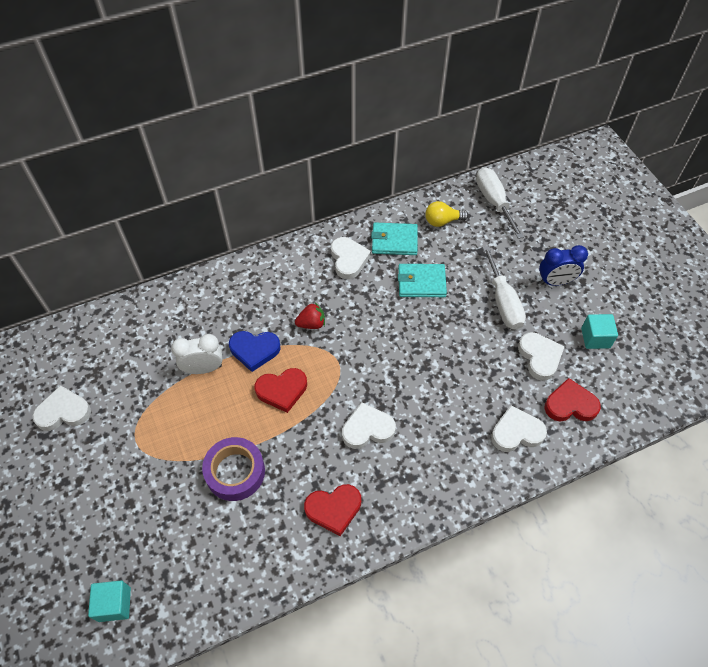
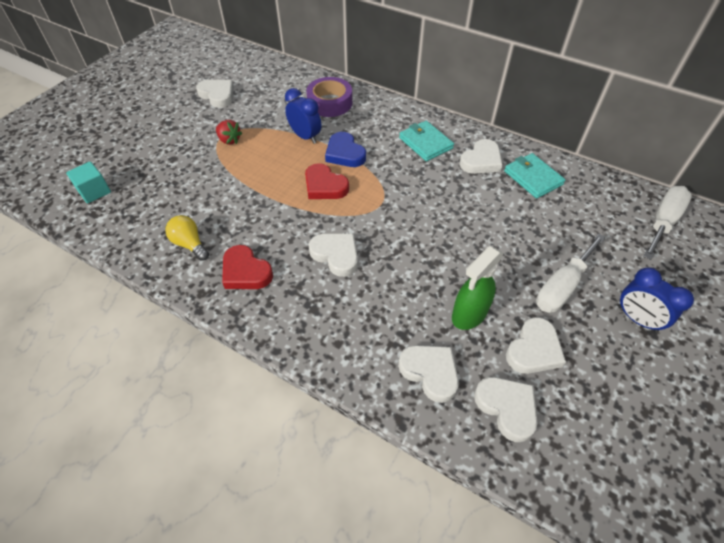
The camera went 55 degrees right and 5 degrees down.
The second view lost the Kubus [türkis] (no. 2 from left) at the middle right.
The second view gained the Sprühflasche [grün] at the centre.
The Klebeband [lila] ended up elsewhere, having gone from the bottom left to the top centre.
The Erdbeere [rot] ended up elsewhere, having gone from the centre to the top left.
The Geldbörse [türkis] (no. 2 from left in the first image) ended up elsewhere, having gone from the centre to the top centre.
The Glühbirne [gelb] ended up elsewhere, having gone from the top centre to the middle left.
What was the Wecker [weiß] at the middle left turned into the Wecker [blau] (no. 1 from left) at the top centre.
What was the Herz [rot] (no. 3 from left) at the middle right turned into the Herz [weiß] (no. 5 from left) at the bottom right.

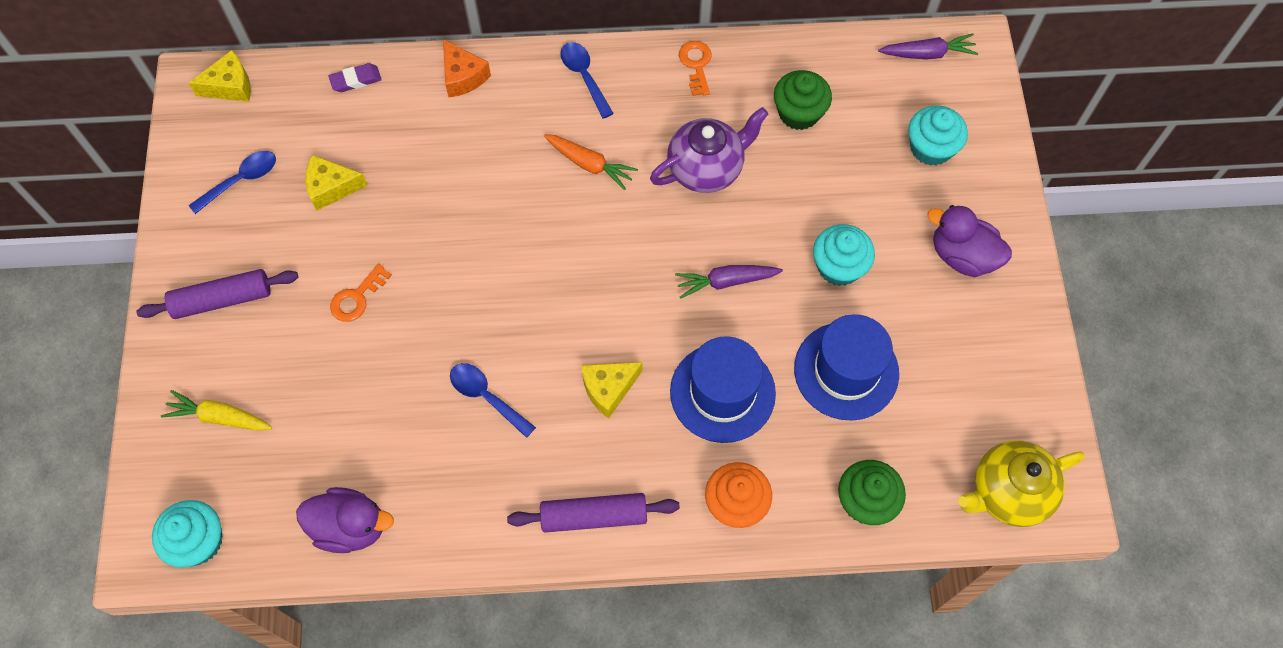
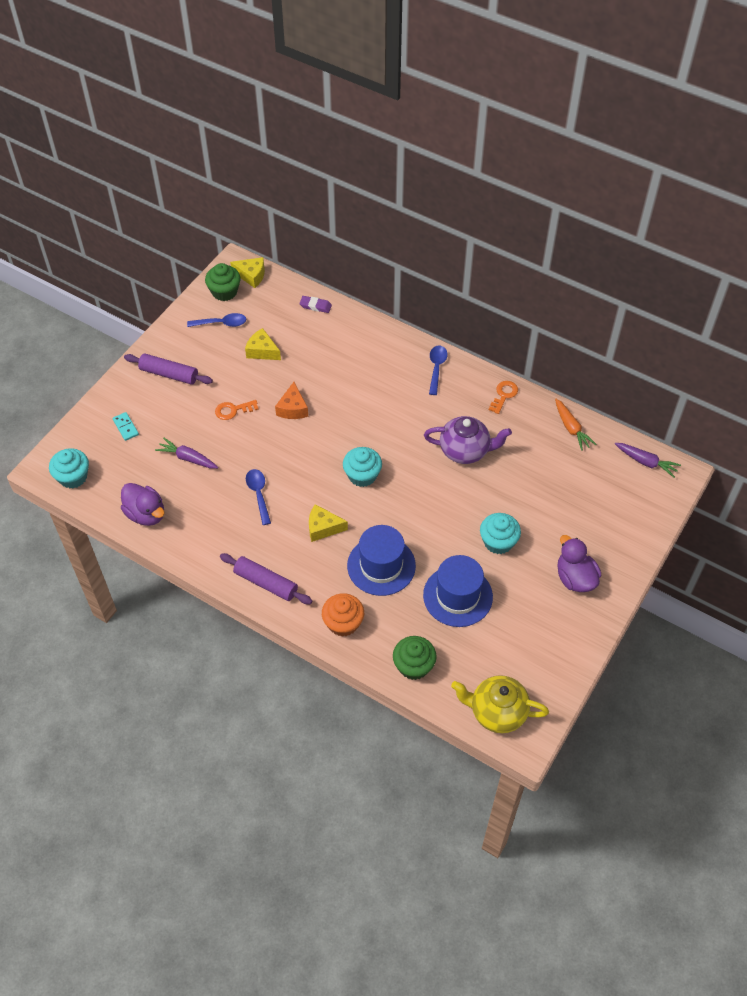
The camera went 35 degrees right and 10 degrees down.
The Käse [orange] ended up elsewhere, having gone from the top centre to the centre.
The Karotte [orange] ended up elsewhere, having gone from the top centre to the middle right.
The Karotte [lila] (no. 1 from left) ended up elsewhere, having gone from the centre to the middle left.
The Muffin [grün] (no. 1 from left) ended up elsewhere, having gone from the top centre to the top left.
The Muffin [türkis] (no. 3 from left in the first image) ended up elsewhere, having gone from the top right to the centre.
Where the Karotte [gelb] stood at the middle left, the Dominostein [türkis] came to stand at the middle left.

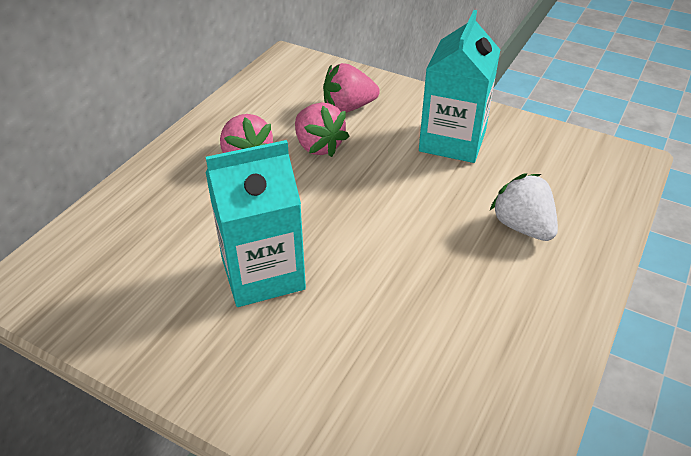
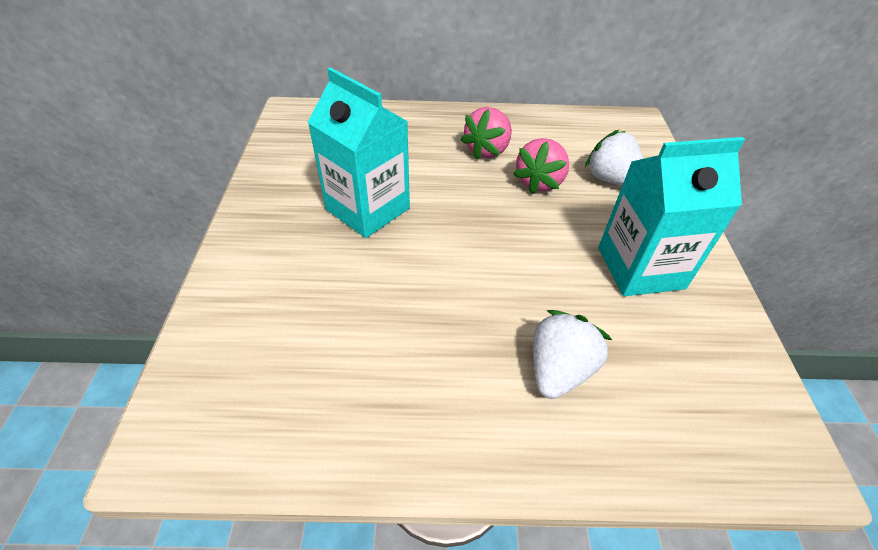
The camera went 60 degrees right and 5 degrees up.
What was the Erdbeere [rosa] (no. 3 from left) at the top centre turned into the Erdbeere [weiß] (no. 2 from left) at the top right.

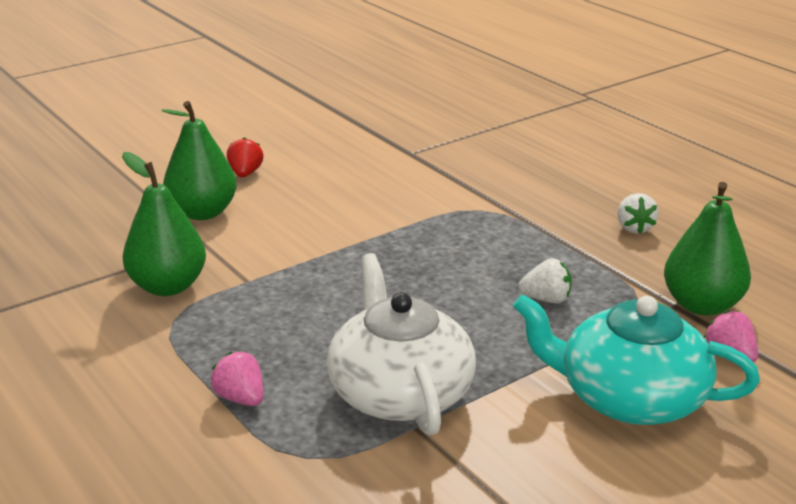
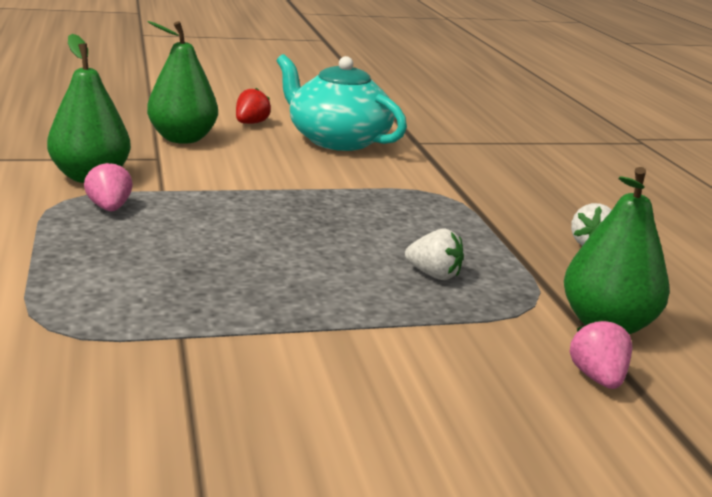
The camera went 20 degrees right and 5 degrees down.
The second view lost the Teekanne [weiß] at the bottom centre.
The Erdbeere [rosa] (no. 1 from left) ended up elsewhere, having gone from the bottom left to the middle left.
The Teekanne [türkis] ended up elsewhere, having gone from the bottom right to the top centre.

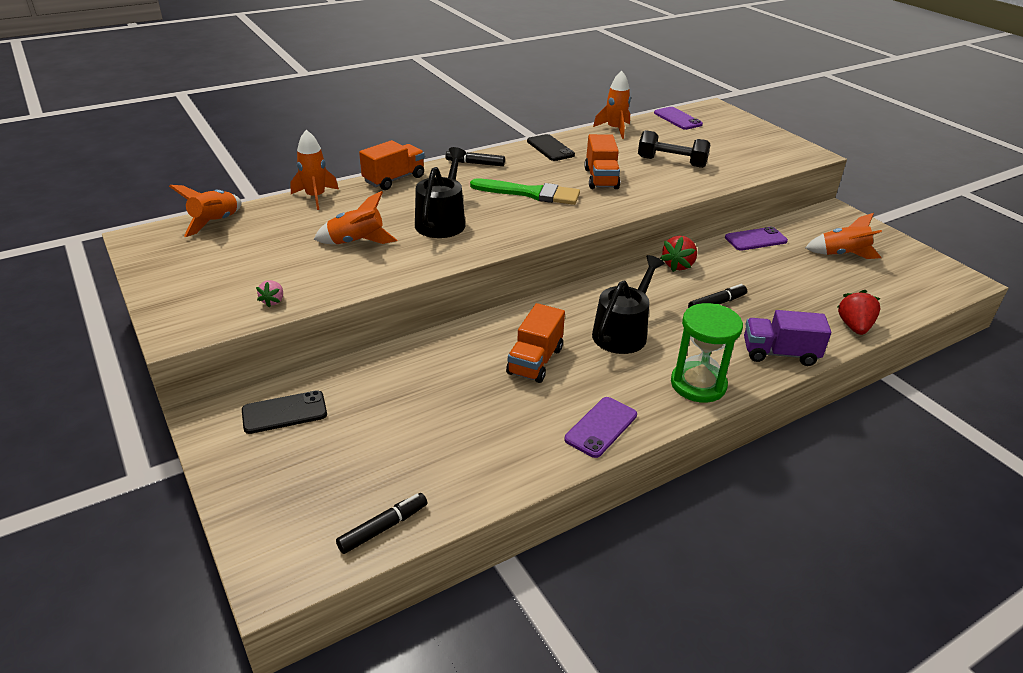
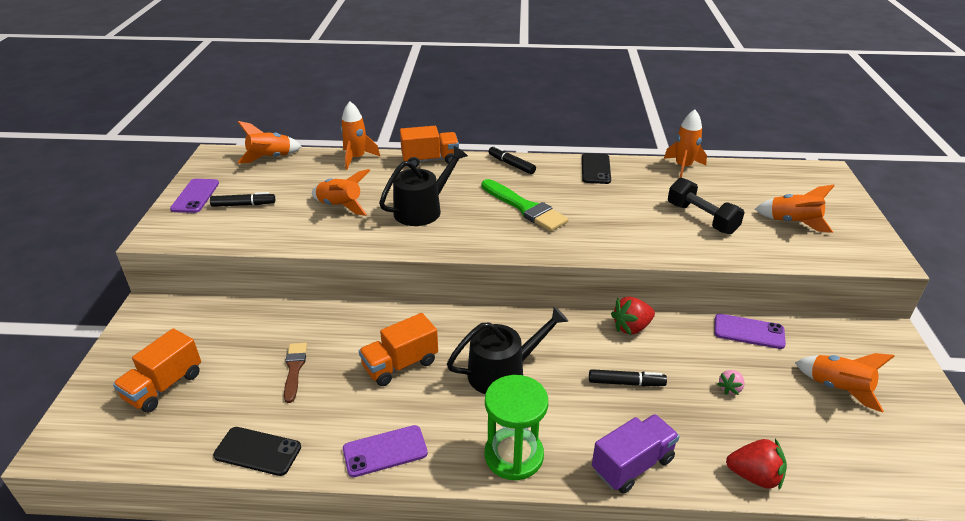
The camera went 35 degrees right and 0 degrees up.
The second view gained the Pinsel [braun] at the bottom left.
The second view gained the Rakete [orange] (no. 5 from left) at the middle right.
The Handy [schwarz] (no. 1 from left) ended up elsewhere, having gone from the middle left to the bottom left.
The Erdbeere [rosa] ended up elsewhere, having gone from the middle left to the bottom right.
The Filzstift [schwarz] (no. 1 from left) ended up elsewhere, having gone from the bottom centre to the middle left.
The Lastwagen [orange] (no. 3 from left in the first image) ended up elsewhere, having gone from the top centre to the bottom left.
The Handy [lila] (no. 2 from left in the first image) ended up elsewhere, having gone from the top centre to the middle left.
The Lastwagen [lila] at the middle right ended up facing another way, 105 degrees clockwise from before.
The Erdbeere [rot] (no. 2 from left) at the middle right ended up facing another way, 60 degrees clockwise from before.

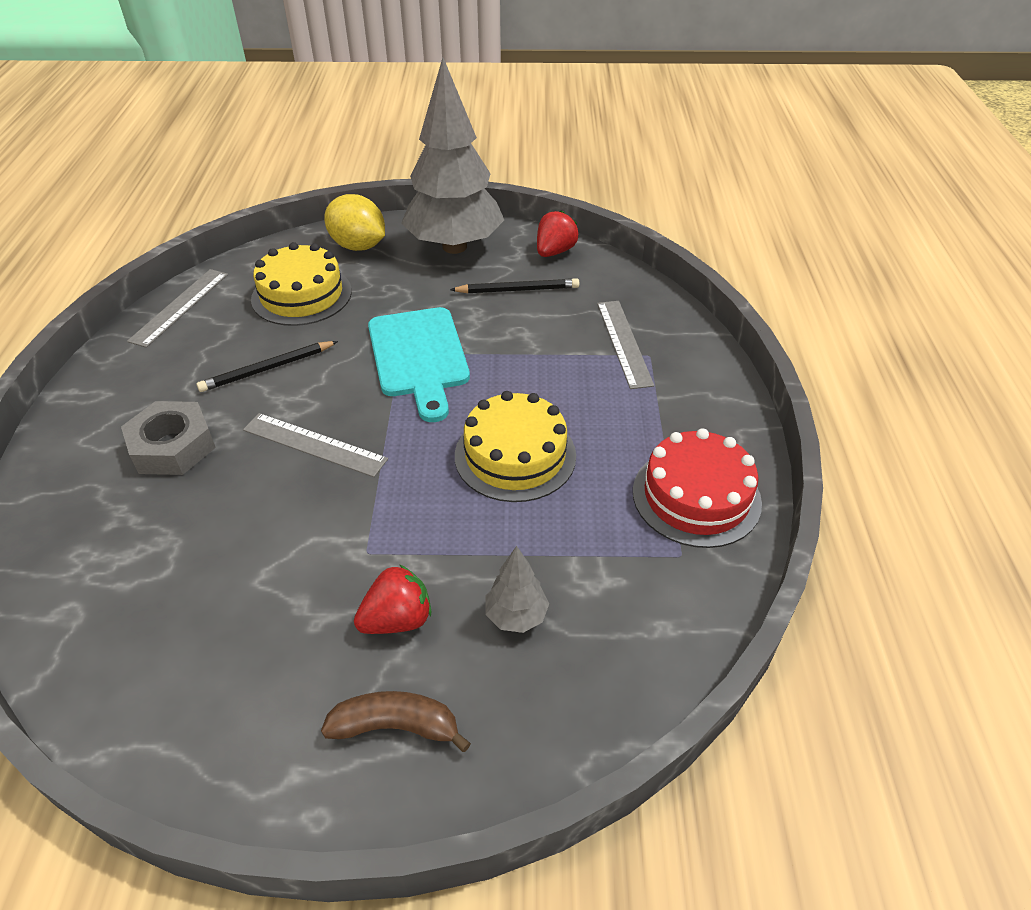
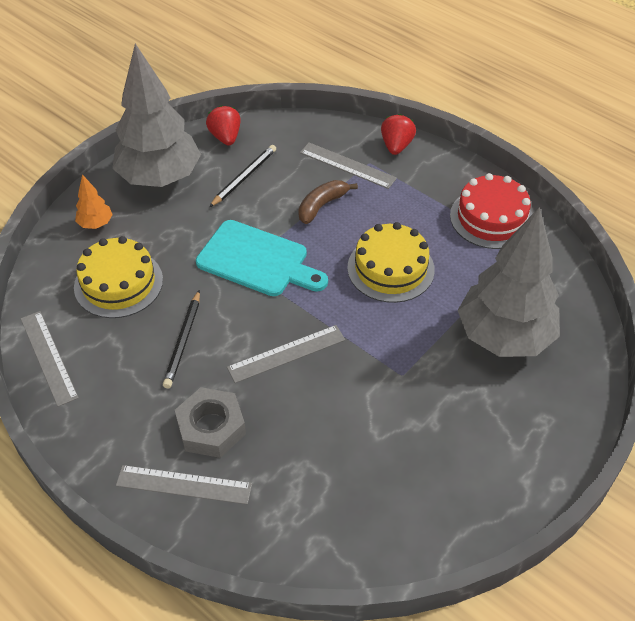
The camera went 50 degrees left and 5 degrees up.
The second view gained the Lineal [grau] (no. 2 from left) at the bottom left.
The Banane [braun] ended up elsewhere, having gone from the bottom centre to the top centre.
The Erdbeere [rot] (no. 1 from left in the first image) ended up elsewhere, having gone from the centre to the top centre.
Where the Zitrone [gelb] stood at the top centre, the Baum [orange] came to stand at the top left.
The size of the Baum [grau] (no. 2 from left) at the centre changed by a factor of 2.45.

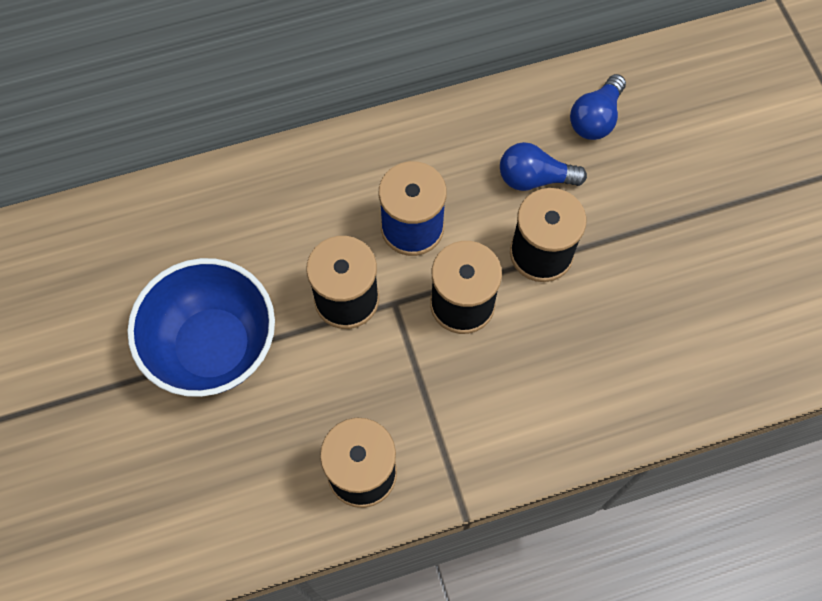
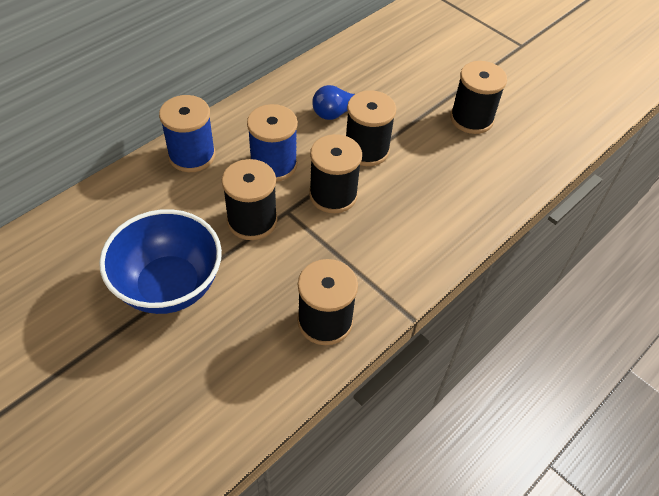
The camera went 30 degrees left and 15 degrees down.
The second view lost the Glühbirne [blau] (no. 2 from left) at the top right.
The second view gained the Garnrolle [blau] (no. 1 from left) at the top left.
The second view gained the Garnrolle [schwarz] (no. 5 from left) at the top right.

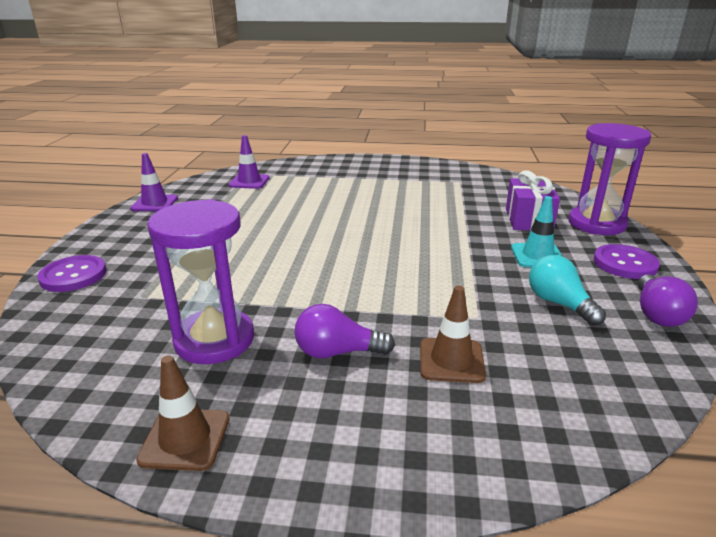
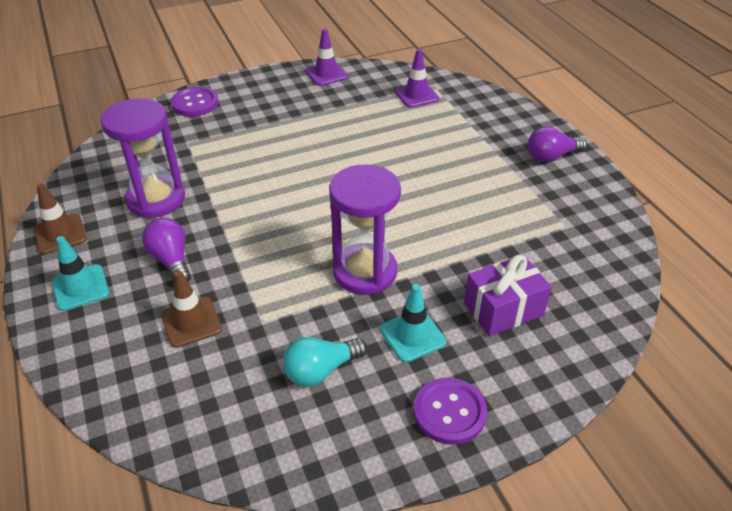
The camera went 60 degrees right and 15 degrees up.
The second view gained the Leitkegel [türkis] (no. 1 from left) at the middle left.
The Sanduhr [lila] (no. 2 from left) ended up elsewhere, having gone from the middle right to the centre.
The Glühbirne [lila] (no. 2 from left) ended up elsewhere, having gone from the middle right to the top right.
The Glühbirne [türkis] at the middle right ended up facing another way, 150 degrees counterclockwise from before.

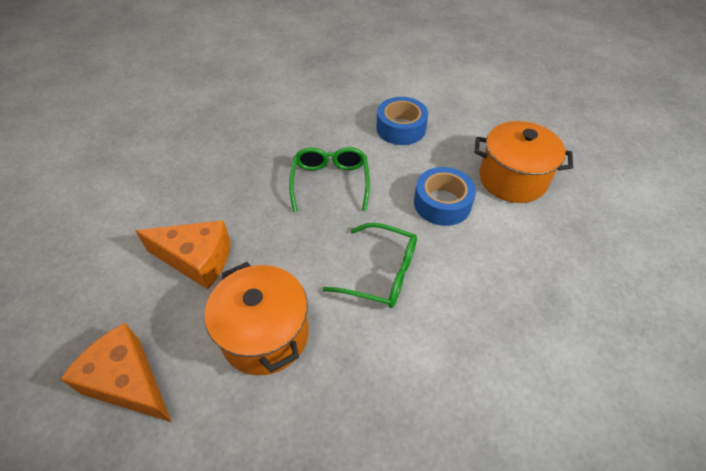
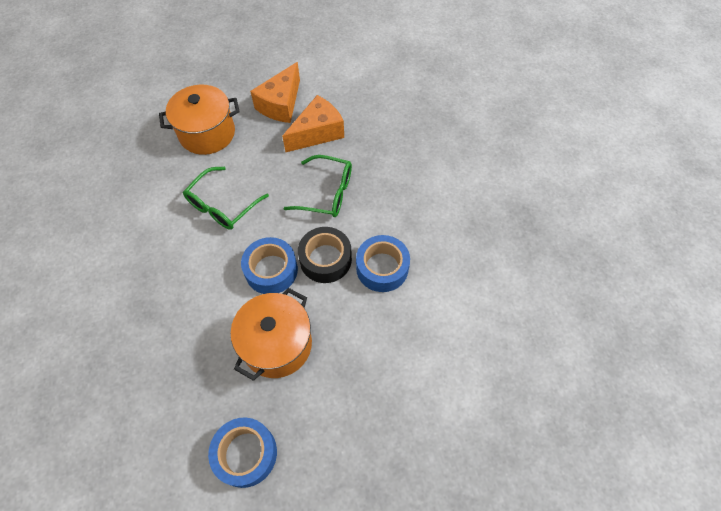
The camera went 105 degrees right and 10 degrees up.
The second view gained the Klebeband [blau] (no. 1 from left) at the bottom centre.
The second view gained the Klebeband [schwarz] at the centre.
The Käse [orange] (no. 1 from left in the first image) ended up elsewhere, having gone from the bottom left to the top centre.

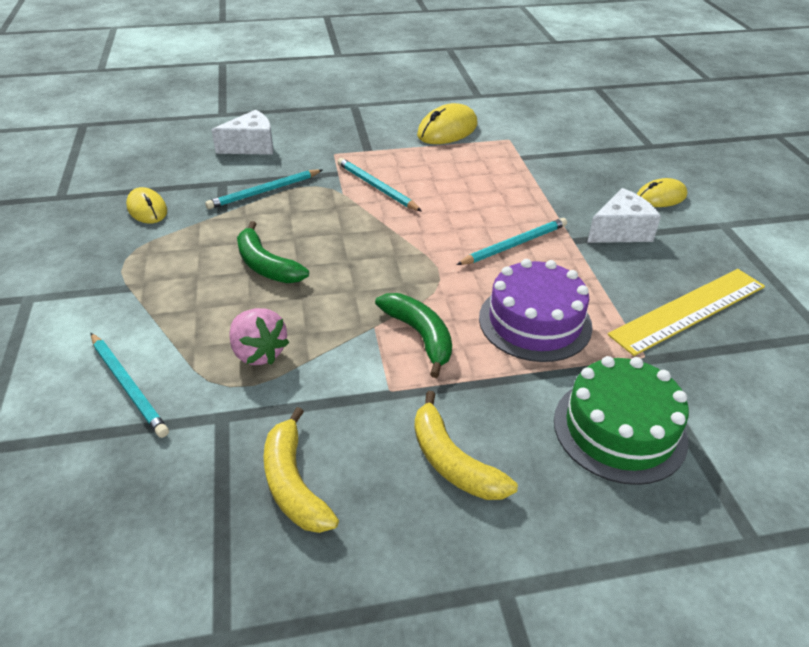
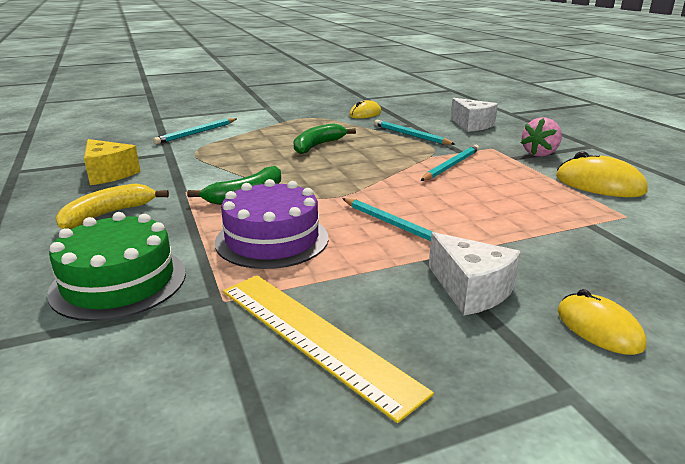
The camera went 80 degrees right and 15 degrees down.
The Erdbeere [rosa] ended up elsewhere, having gone from the middle left to the top right.
Where the Banane [gelb] (no. 1 from left) stood at the bottom centre, the Käse [gelb] came to stand at the middle left.

